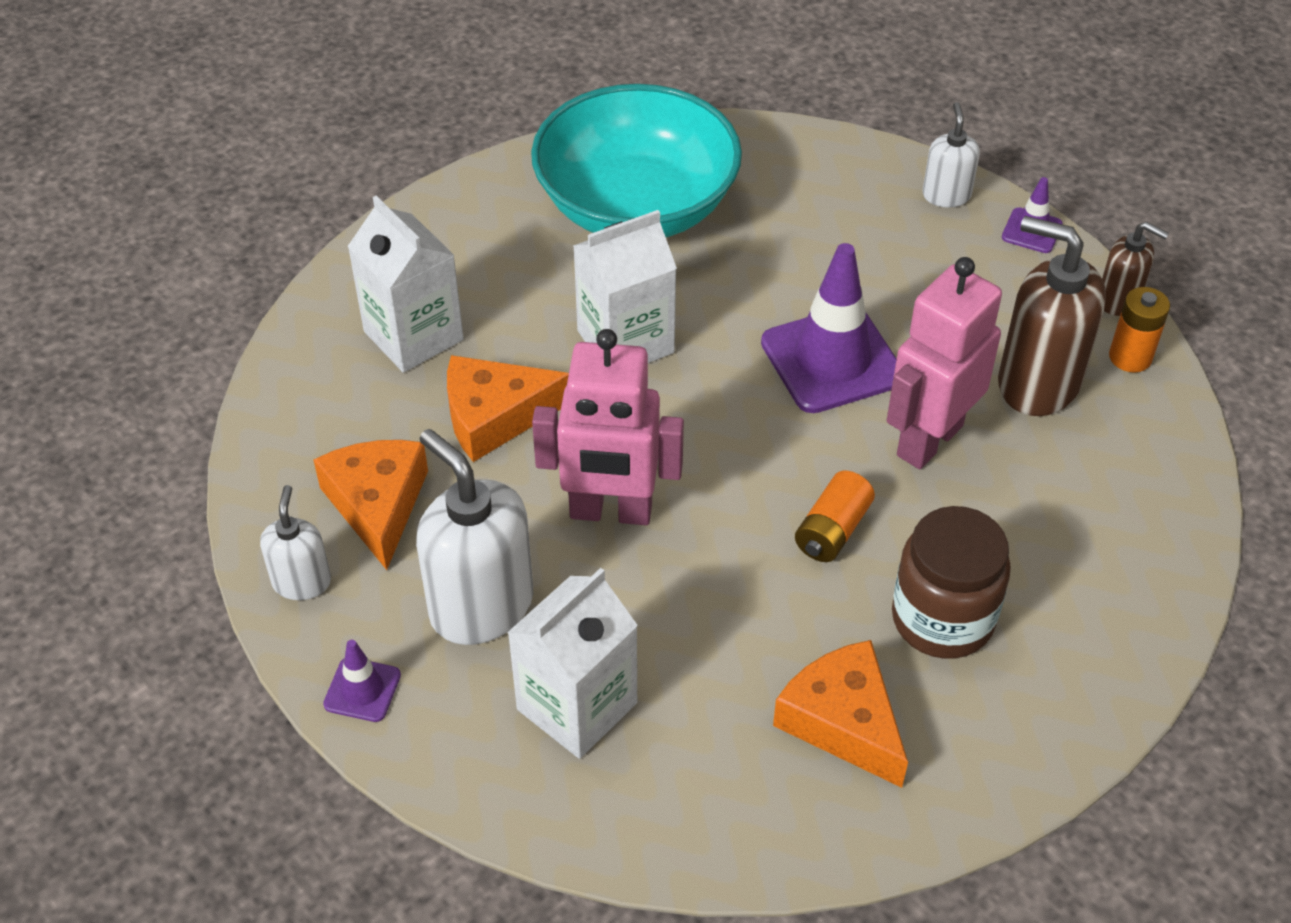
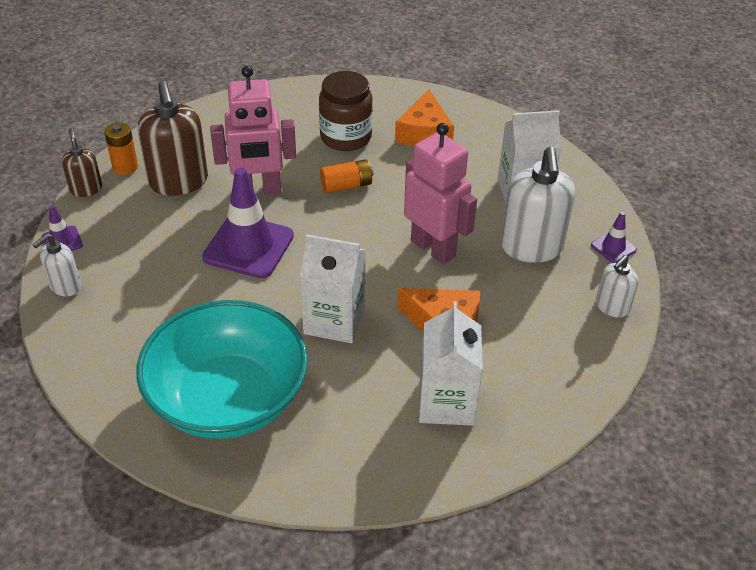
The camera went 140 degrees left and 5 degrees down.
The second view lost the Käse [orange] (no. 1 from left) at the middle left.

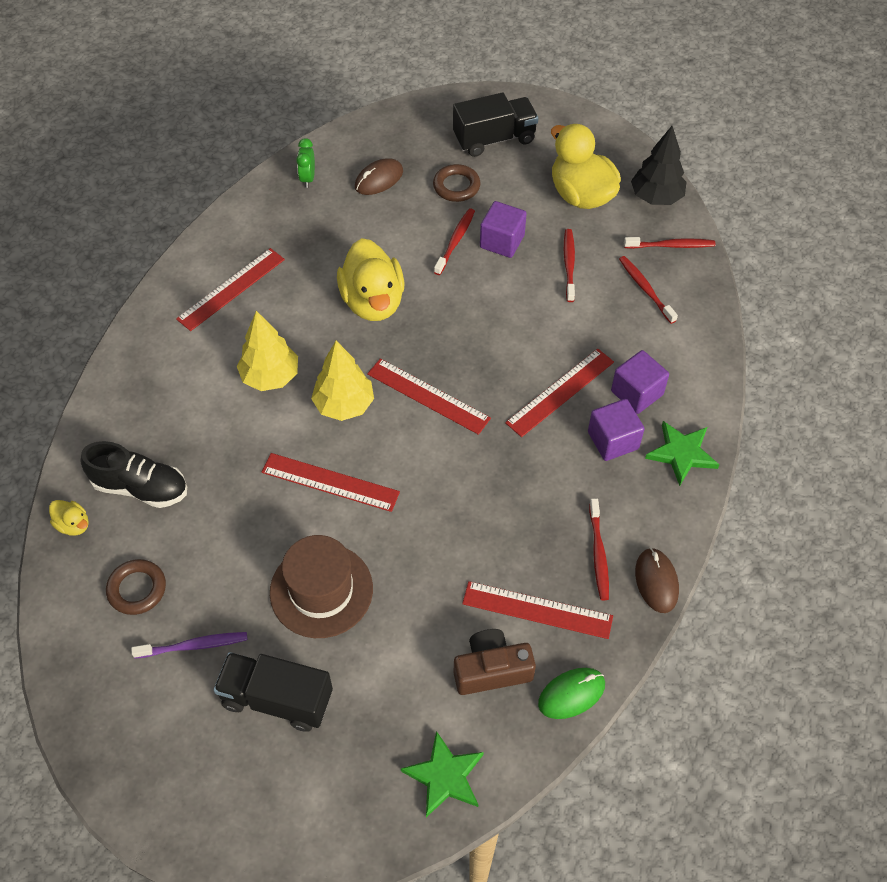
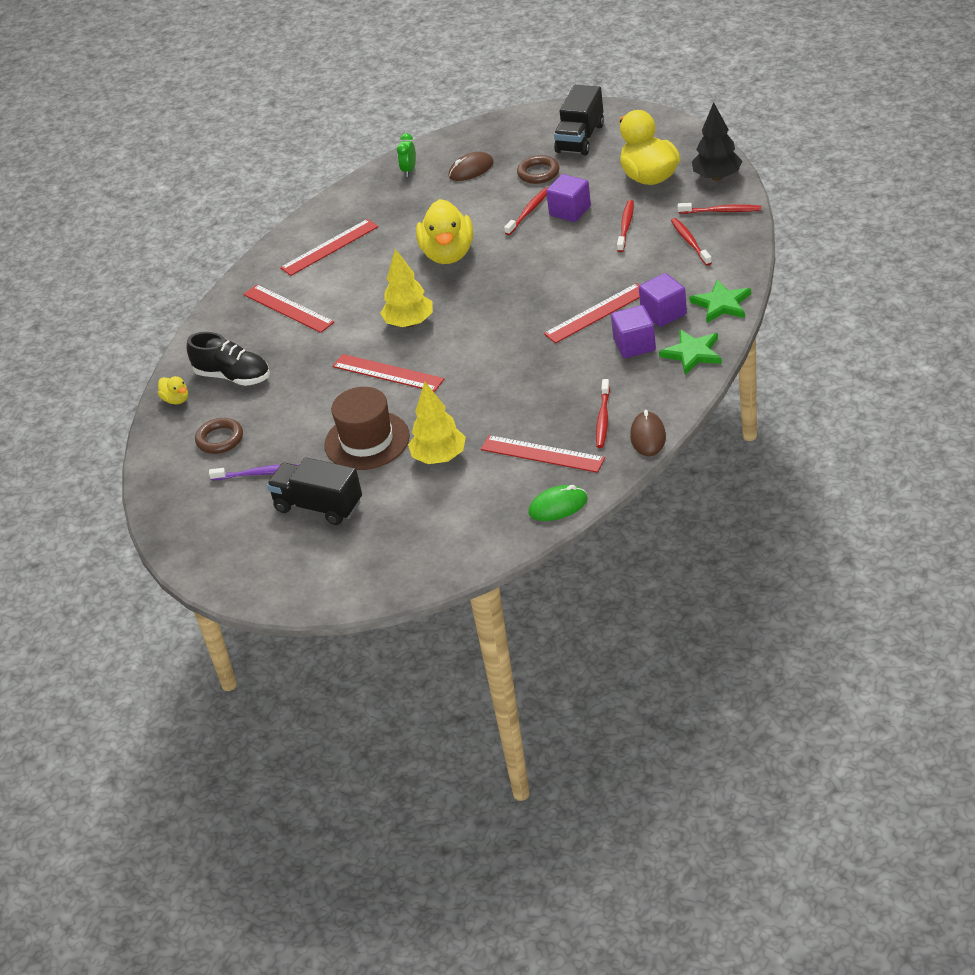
The camera went 15 degrees right and 15 degrees down.
The second view lost the Kamera [braun] at the bottom centre.
The Baum [gelb] (no. 1 from left in the first image) ended up elsewhere, having gone from the middle left to the centre.
The Lineal [rot] (no. 3 from left in the first image) ended up elsewhere, having gone from the centre to the top left.
The Stern [grün] (no. 1 from left in the first image) ended up elsewhere, having gone from the bottom centre to the top right.
The Lastwagen [schwarz] (no. 2 from left) at the top centre ended up facing another way, 120 degrees clockwise from before.

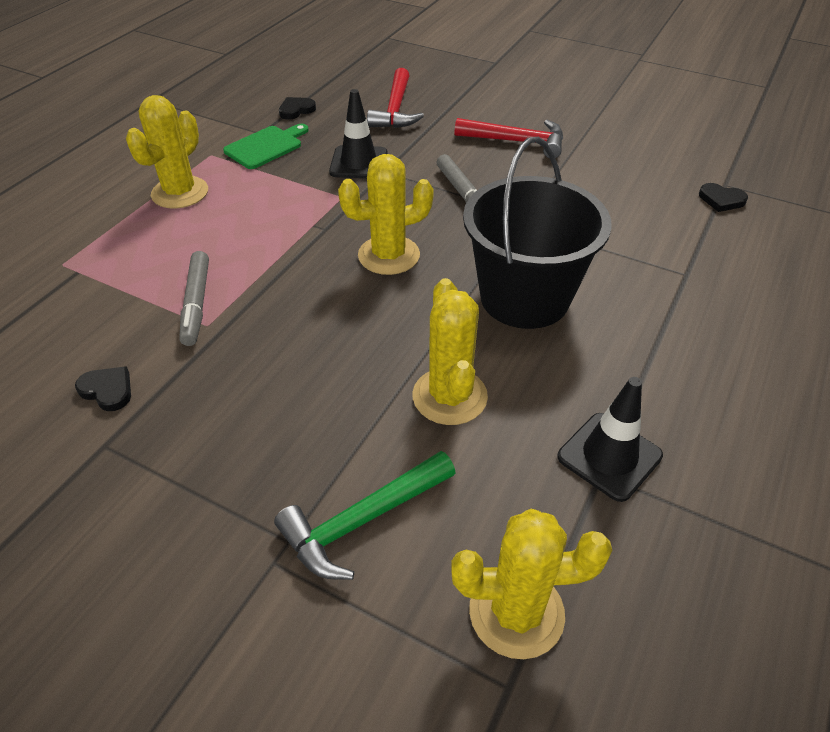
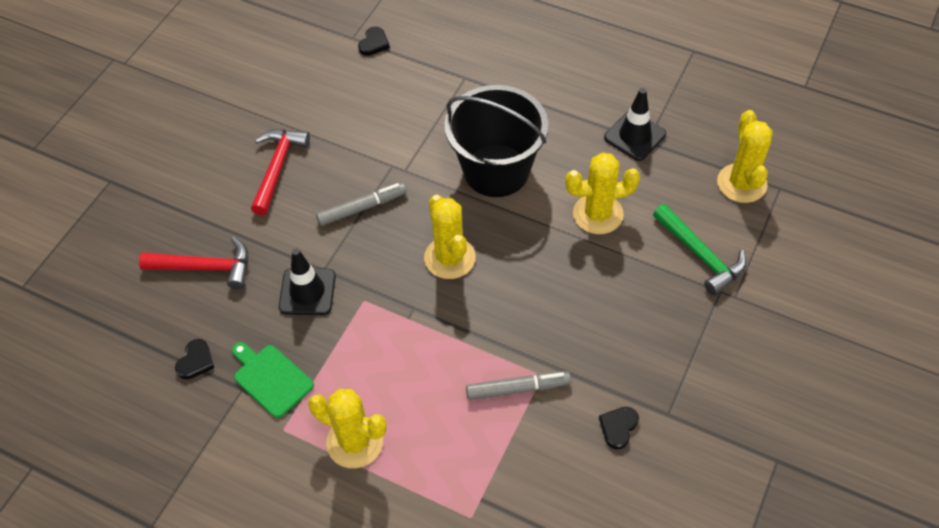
The camera went 90 degrees left and 10 degrees up.
The Herz [schwarz] (no. 2 from left in the first image) at the top centre ended up facing another way, 120 degrees counterclockwise from before.

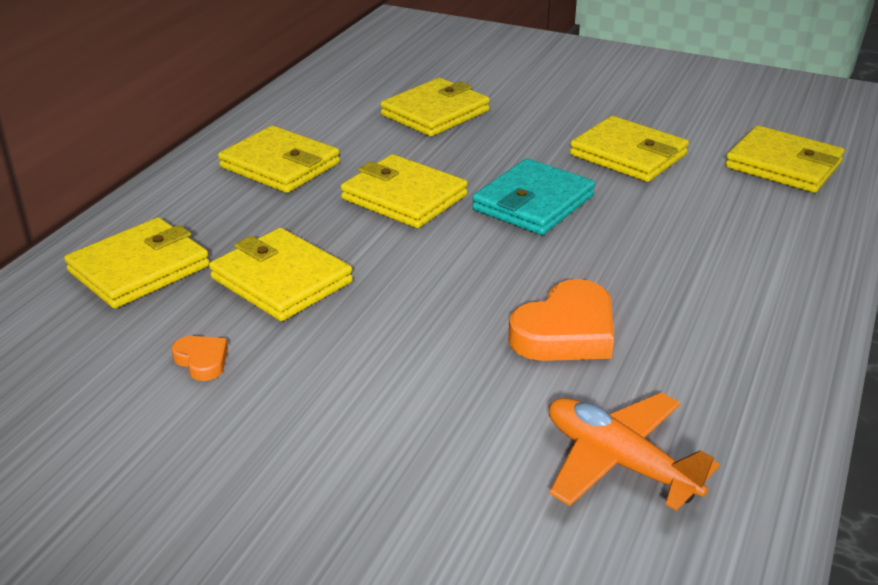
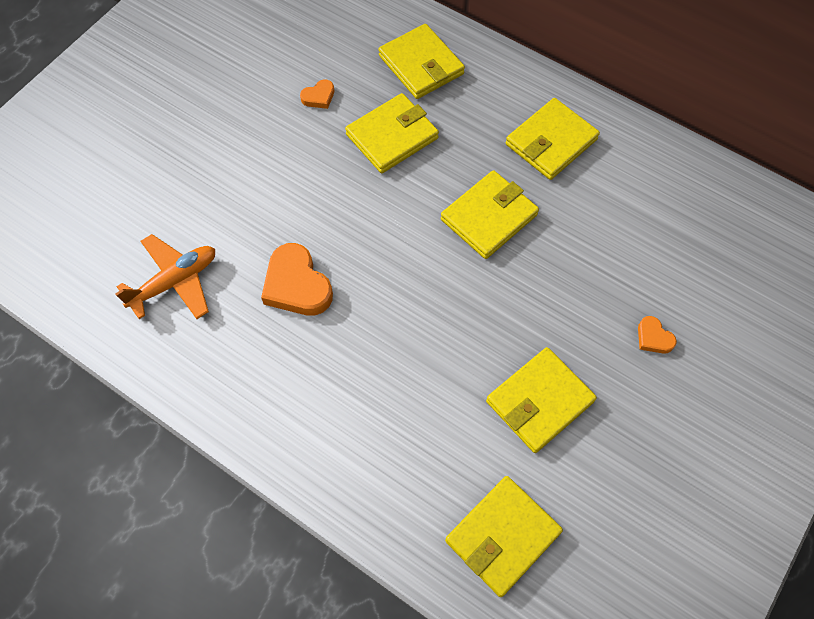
The camera went 100 degrees right and 30 degrees up.
The second view lost the Geldbörse [gelb] (no. 5 from left) at the top centre.
The second view lost the Geldbörse [türkis] at the centre.
The second view gained the Herz [orange] (no. 3 from left) at the middle right.

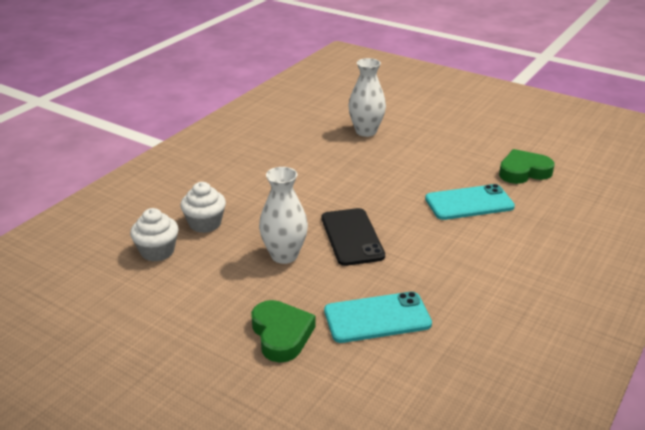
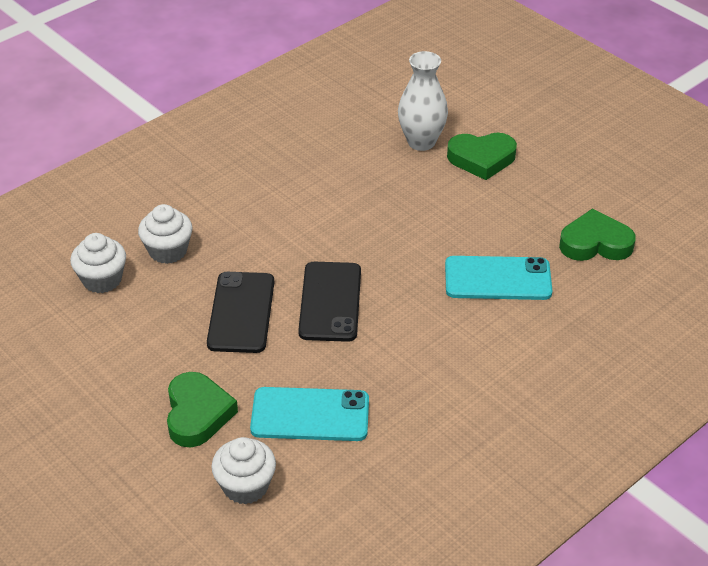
The camera went 15 degrees right and 10 degrees up.
The second view gained the Muffin [weiß] (no. 3 from left) at the bottom centre.
The second view gained the Herz [grün] (no. 2 from left) at the top right.
Where the Vase [weiß] (no. 1 from left) stood at the centre, the Handy [schwarz] (no. 1 from left) came to stand at the centre.

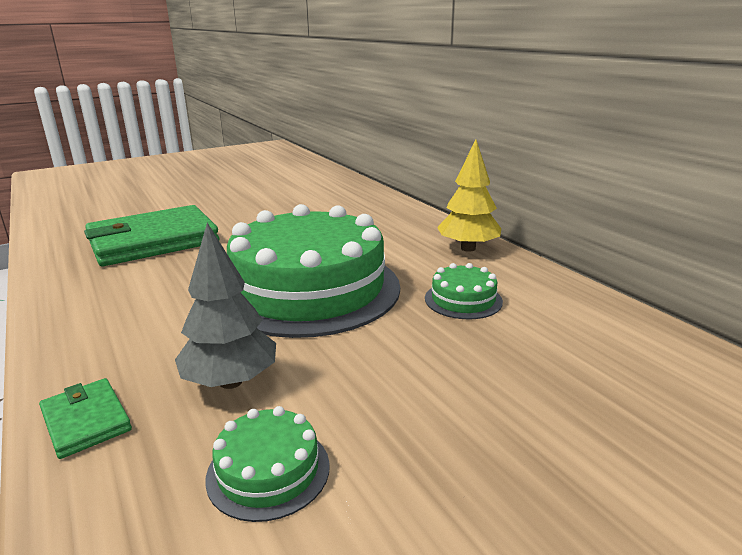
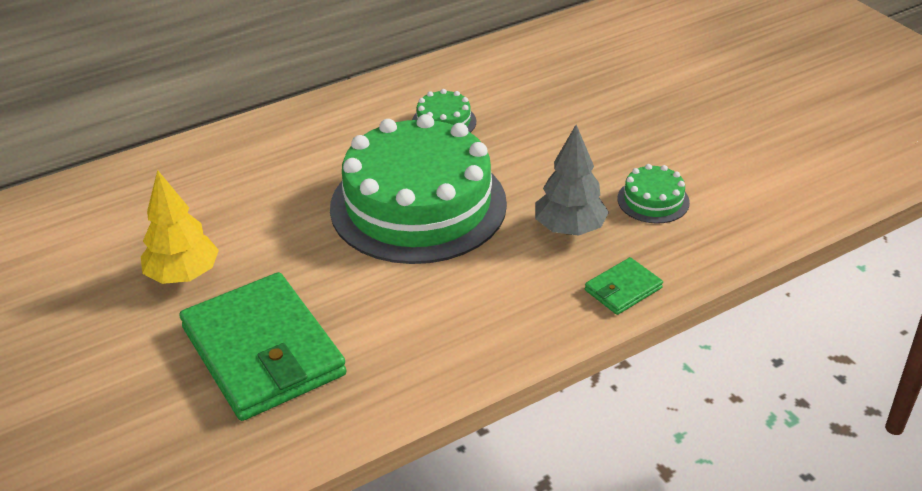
The camera went 90 degrees left and 15 degrees up.
The Baum [gelb] ended up elsewhere, having gone from the centre to the middle left.

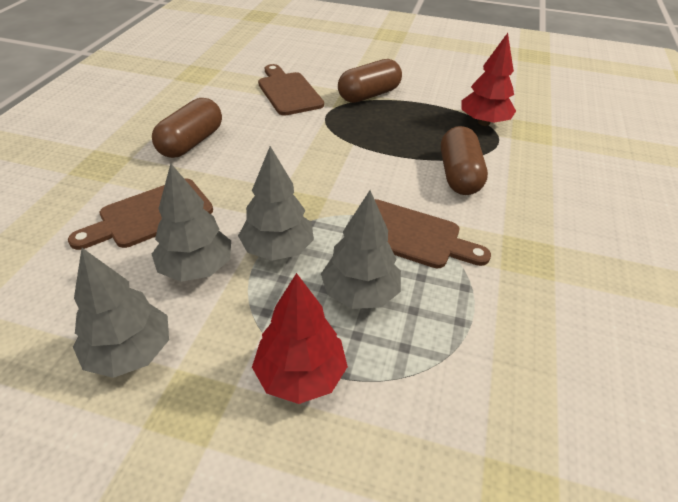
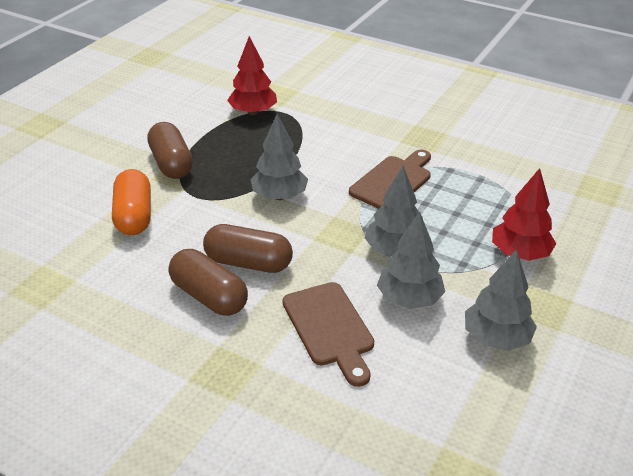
The camera went 75 degrees left and 5 degrees down.
The Baum [grau] (no. 4 from left in the first image) ended up elsewhere, having gone from the centre to the top centre.
The Kapsel [braun] (no. 3 from left) ended up elsewhere, having gone from the top right to the centre.
Where the Schneidebrett [braun] (no. 2 from left) stood at the top centre, the Kapsel [orange] came to stand at the middle left.

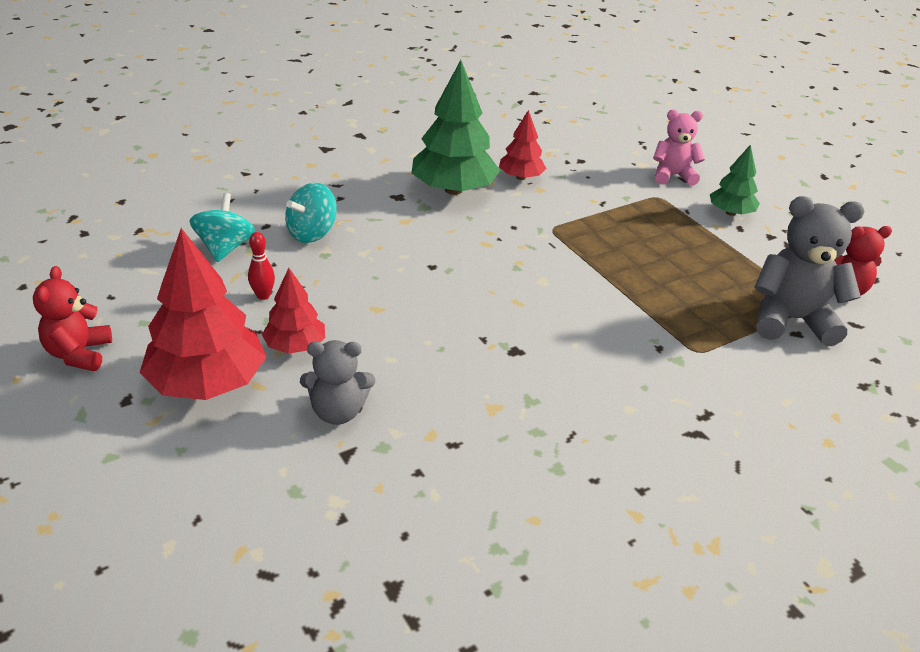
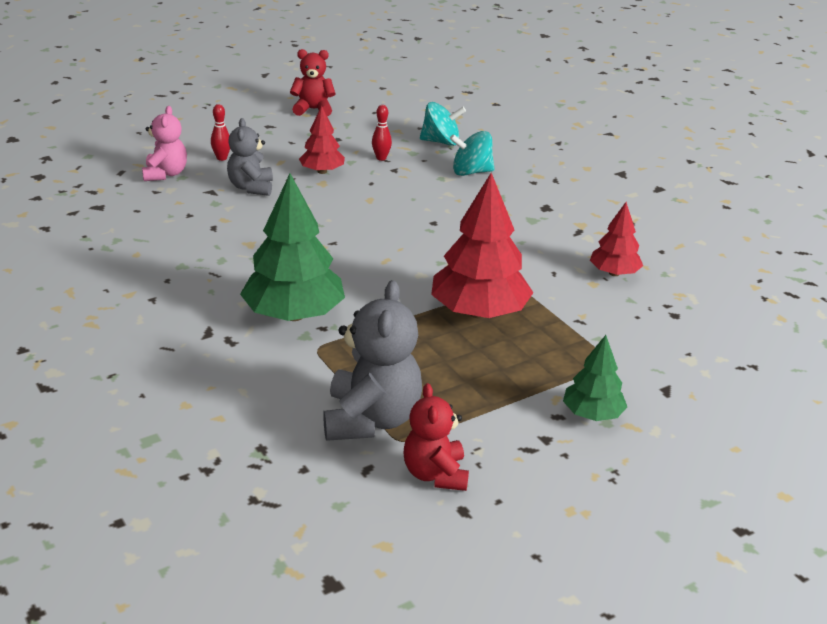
The camera went 90 degrees right and 5 degrees down.
The second view gained the Bowlingkegel [rot] (no. 1 from left) at the top left.
The Baum [rot] (no. 1 from left in the first image) ended up elsewhere, having gone from the middle left to the centre.
The Baum [grün] (no. 1 from left) ended up elsewhere, having gone from the top centre to the centre.
The Teddybär [rosa] ended up elsewhere, having gone from the top right to the top left.
The Kreisel [türkis] (no. 2 from left) at the top centre ended up facing another way, 45 degrees counterclockwise from before.

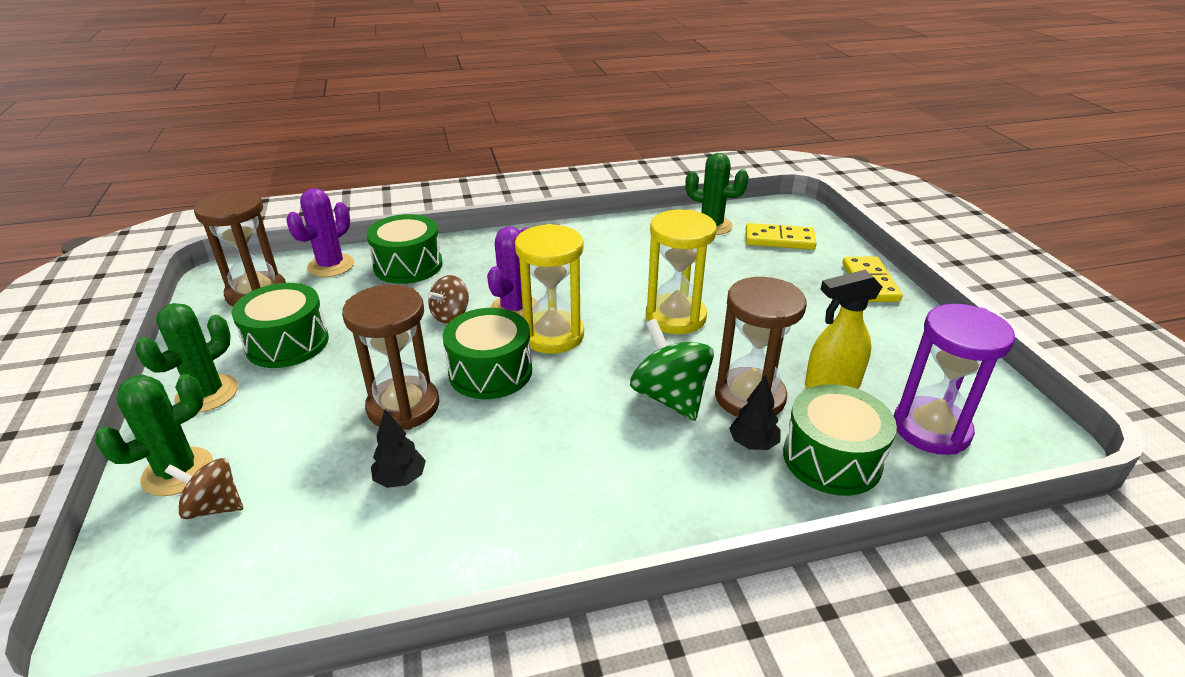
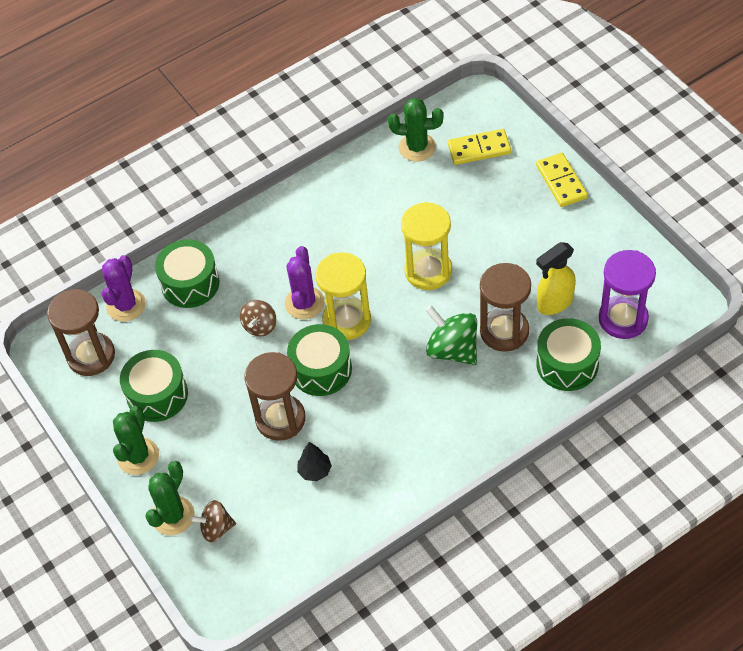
The camera went 15 degrees left and 20 degrees up.
The second view lost the Baum [schwarz] (no. 2 from left) at the centre.

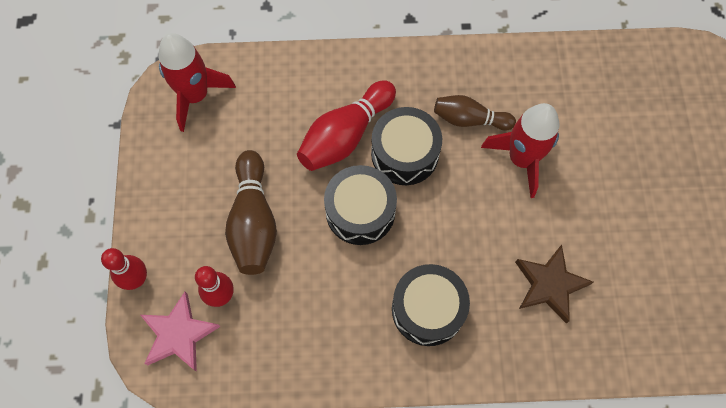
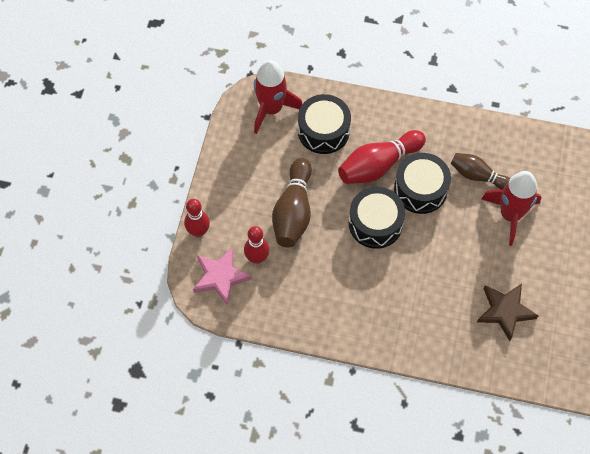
The camera went 15 degrees right and 5 degrees down.
The Trommel [schwarz] (no. 3 from left in the first image) ended up elsewhere, having gone from the bottom centre to the top centre.

